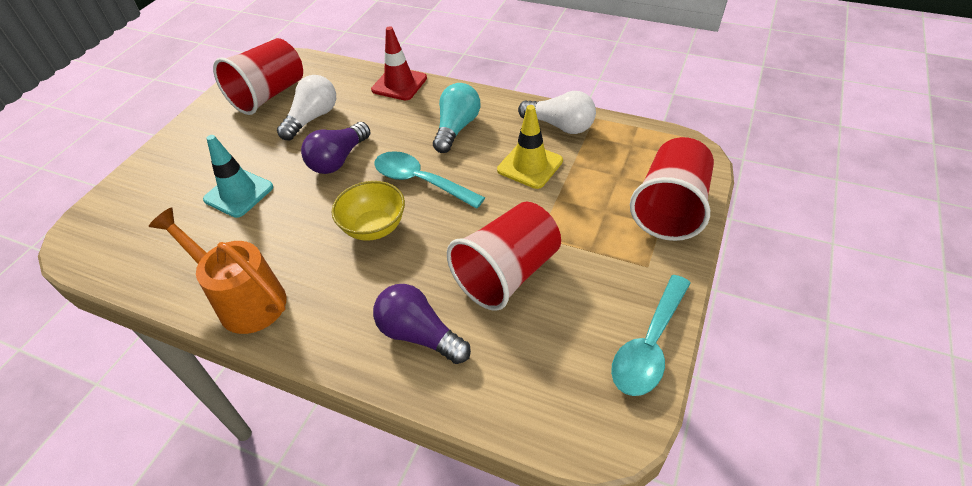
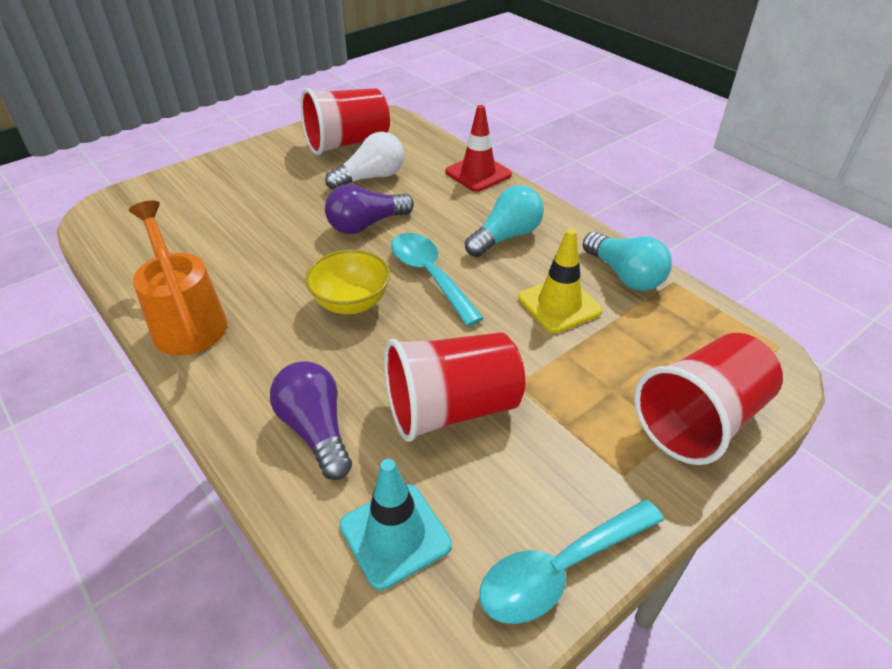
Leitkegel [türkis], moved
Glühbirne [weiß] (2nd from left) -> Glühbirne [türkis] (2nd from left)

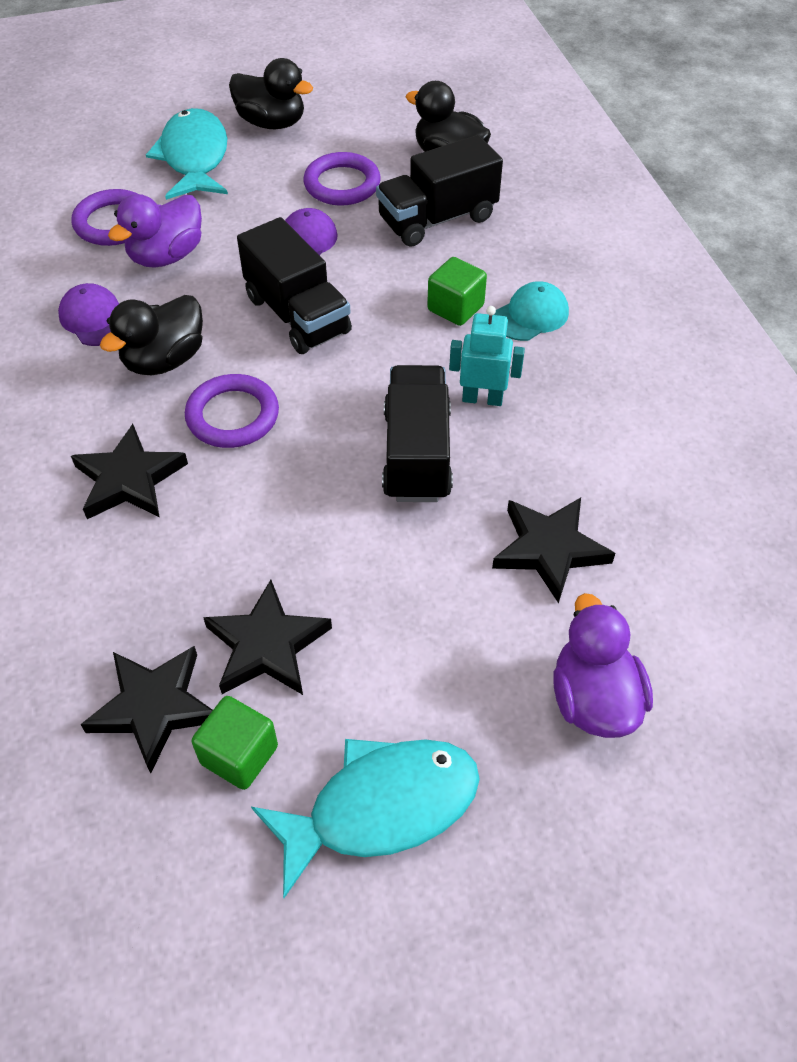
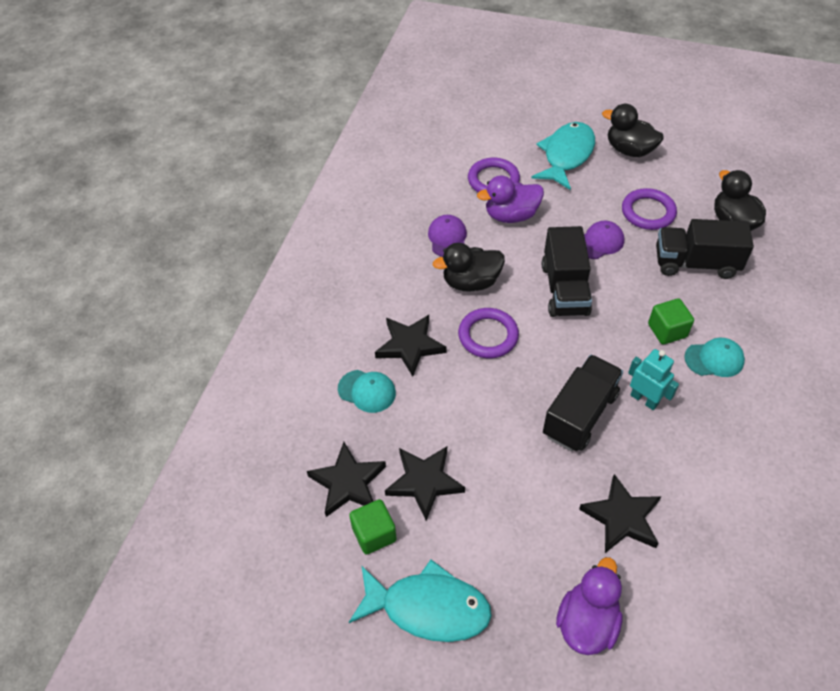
none -> Kappe [türkis] (1st from left)
Ente [schwarz] (2nd from left), 150 degrees clockwise

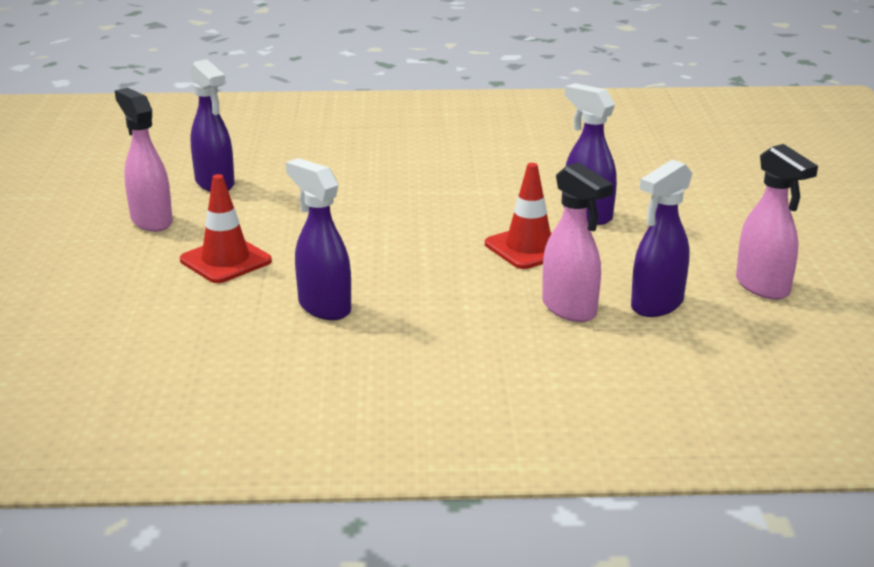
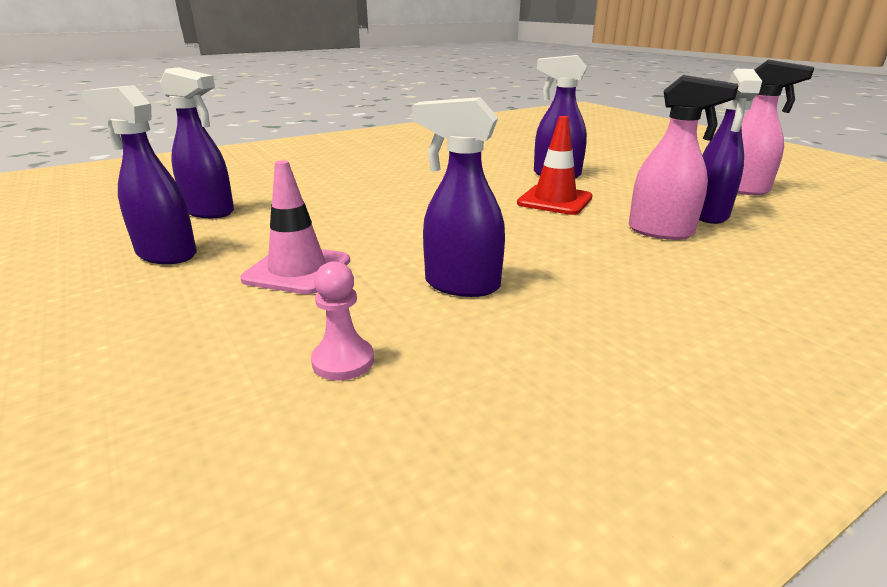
none -> Bauer [rosa]
Sprühflasche [rosa] (1st from left) -> Sprühflasche [lila] (1st from left)
Leitkegel [rot] (1st from left) -> Leitkegel [rosa]

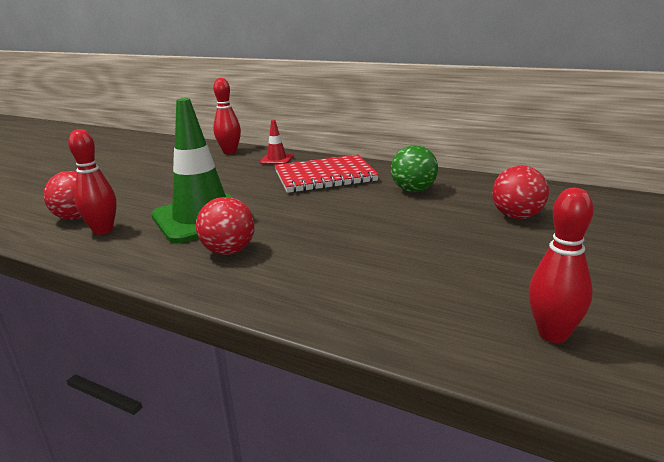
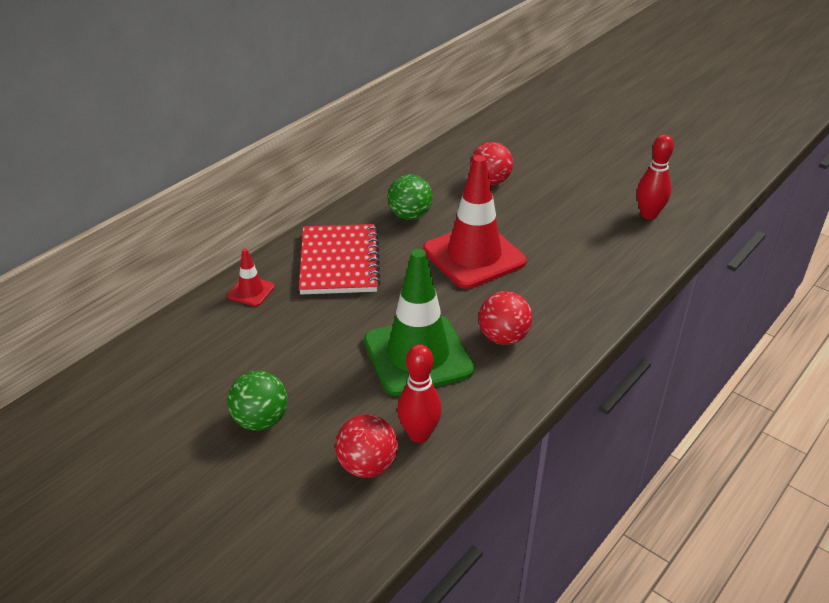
Bowlingkegel [rot] (2nd from left) -> none
none -> Ball [grün] (1st from left)
none -> Leitkegel [rot] (2nd from left)

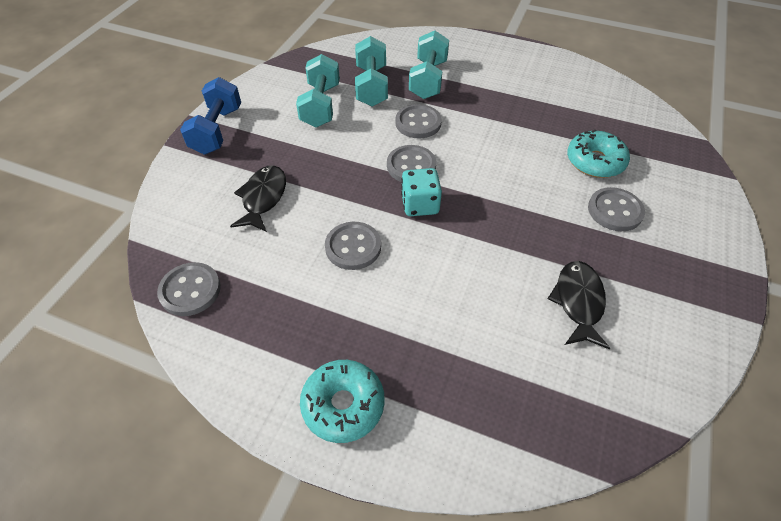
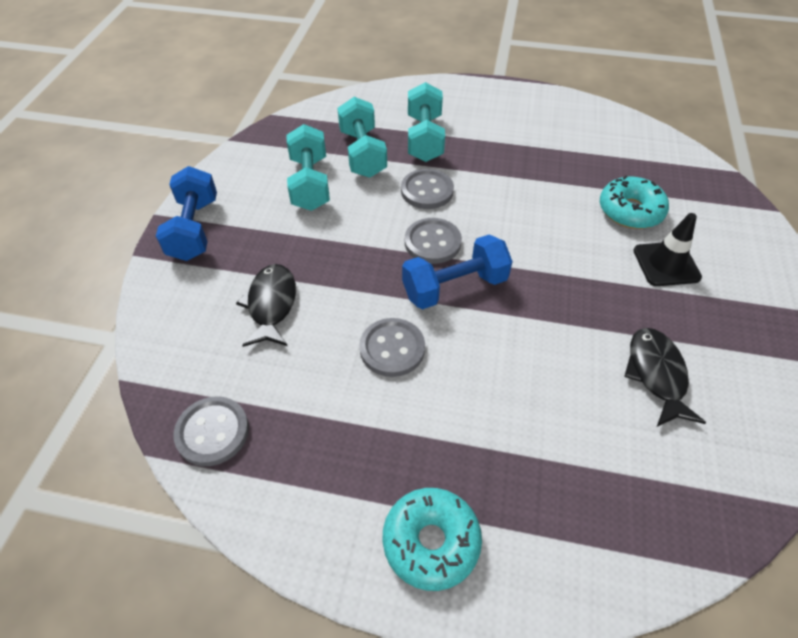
Spielwürfel [türkis] -> Hantel [blau] (2nd from left)
Knopf [grau] (5th from left) -> Leitkegel [schwarz]

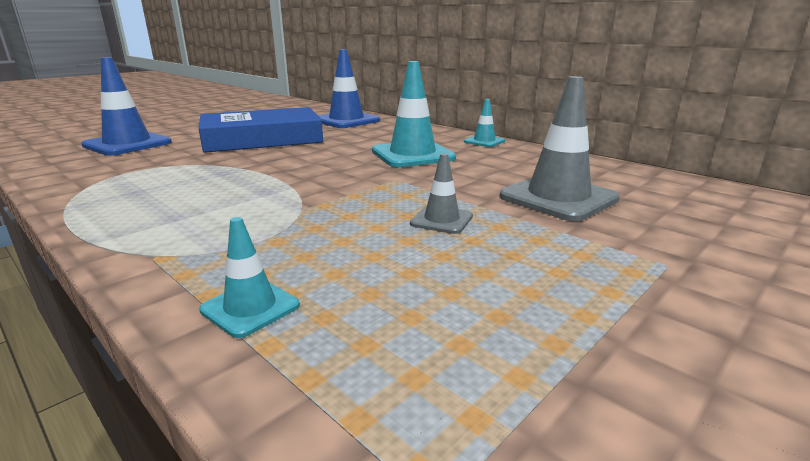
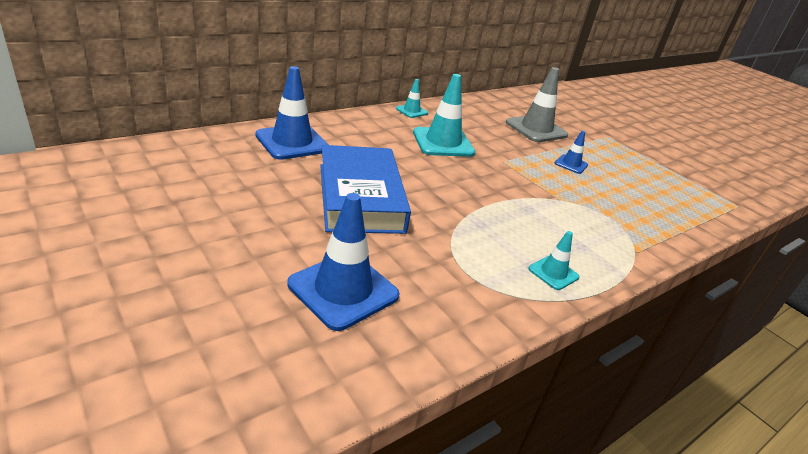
Leitkegel [türkis] (1st from left in the first image) -> Leitkegel [türkis] (3rd from left), moved
Leitkegel [grau] (1st from left) -> Leitkegel [blau] (3rd from left)

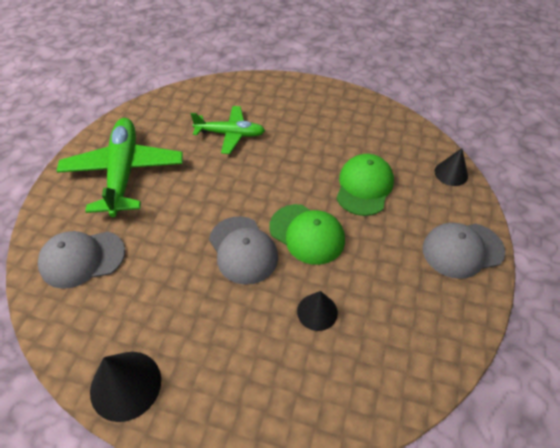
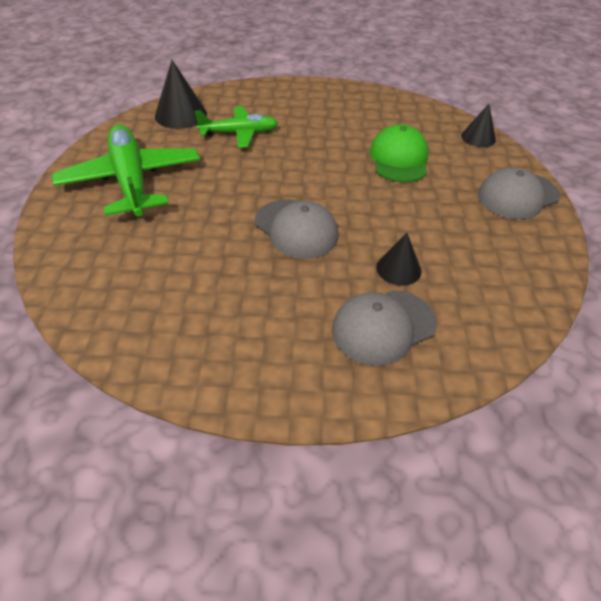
Kappe [grün] (1st from left) -> none
Kappe [grau] (1st from left in the first image) -> Kappe [grau] (2nd from left), moved
Kegel [schwarz] (1st from left), moved

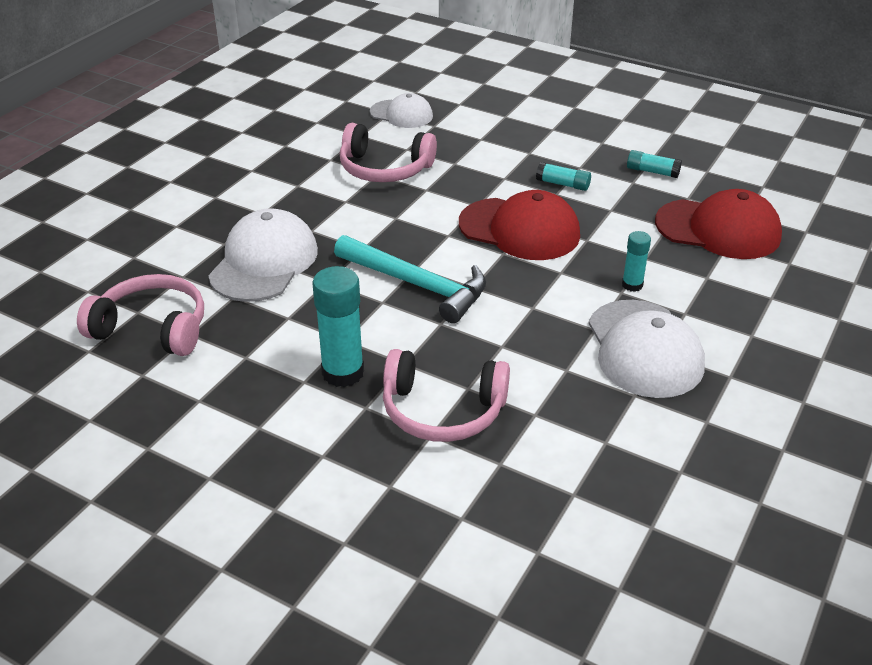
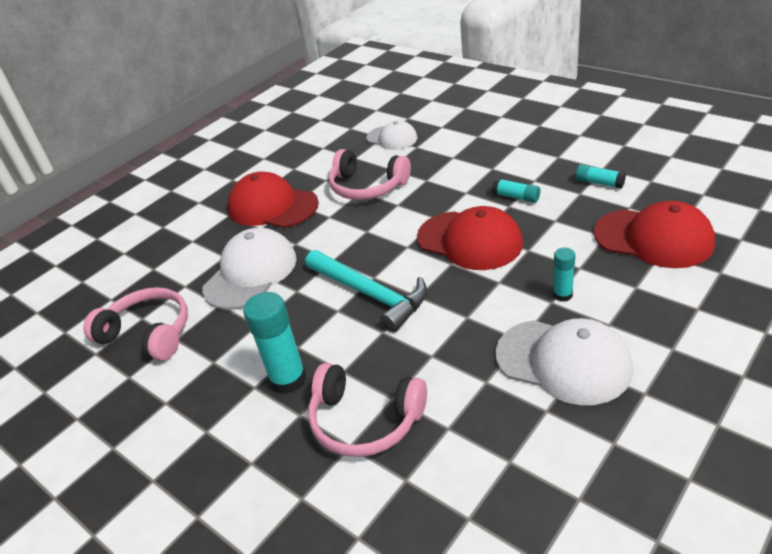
none -> Kappe [rot] (1st from left)
Kappe [weiß] (3rd from left), 60 degrees counterclockwise

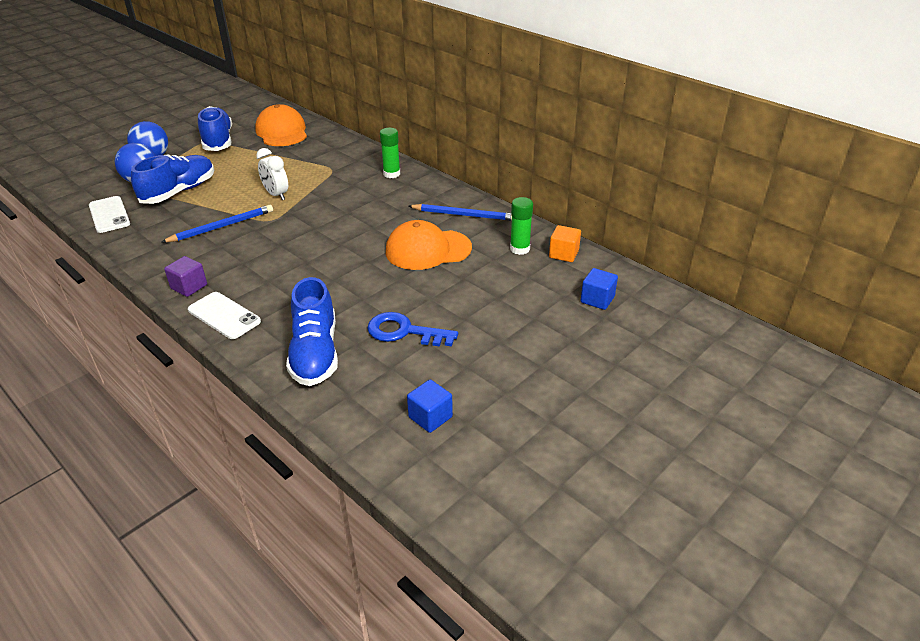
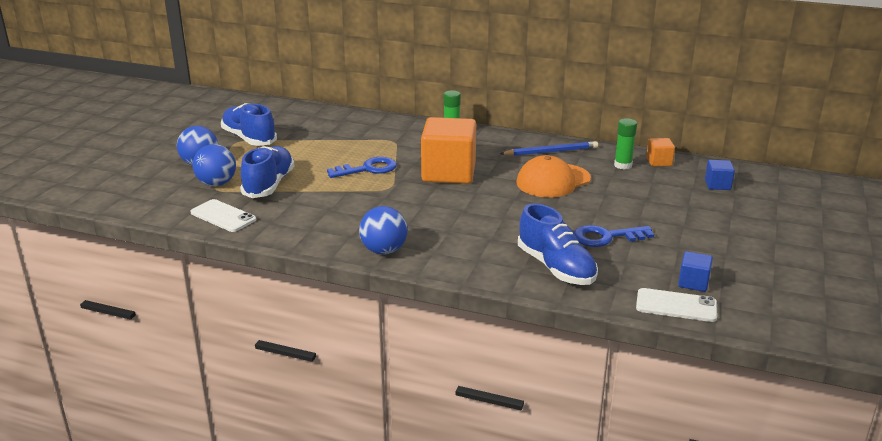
Bleistift [blau] (1st from left) -> none
Kappe [orange] (1st from left) -> none
none -> Kubus [orange] (1st from left)
Handy [weiß] (2nd from left), moved
Kubus [lila] -> Ball [blau] (3rd from left)
Wecker [weiß] -> Schlüssel [blau] (1st from left)

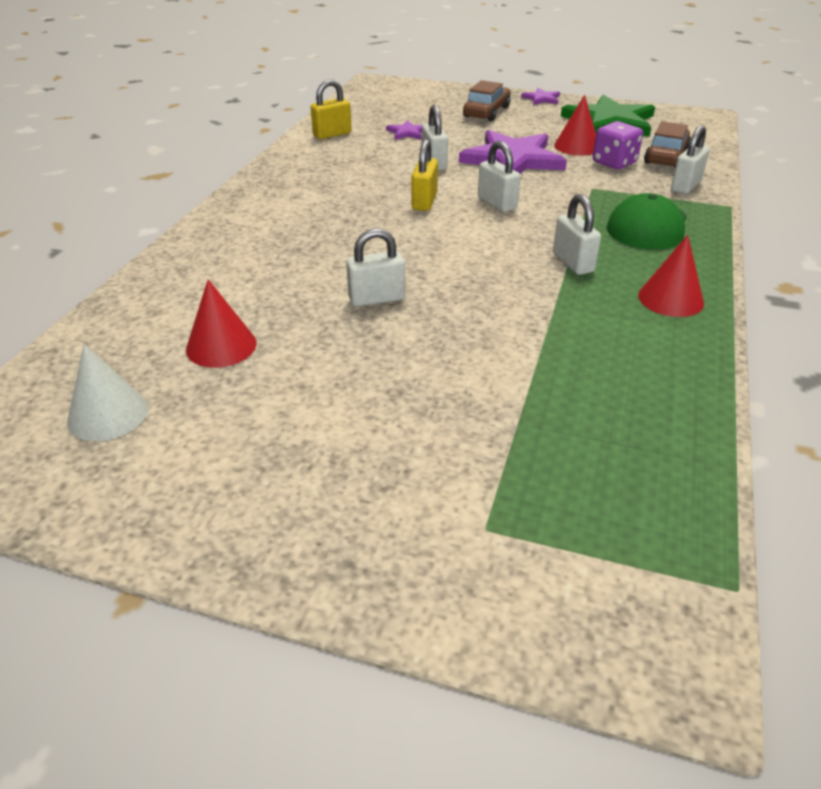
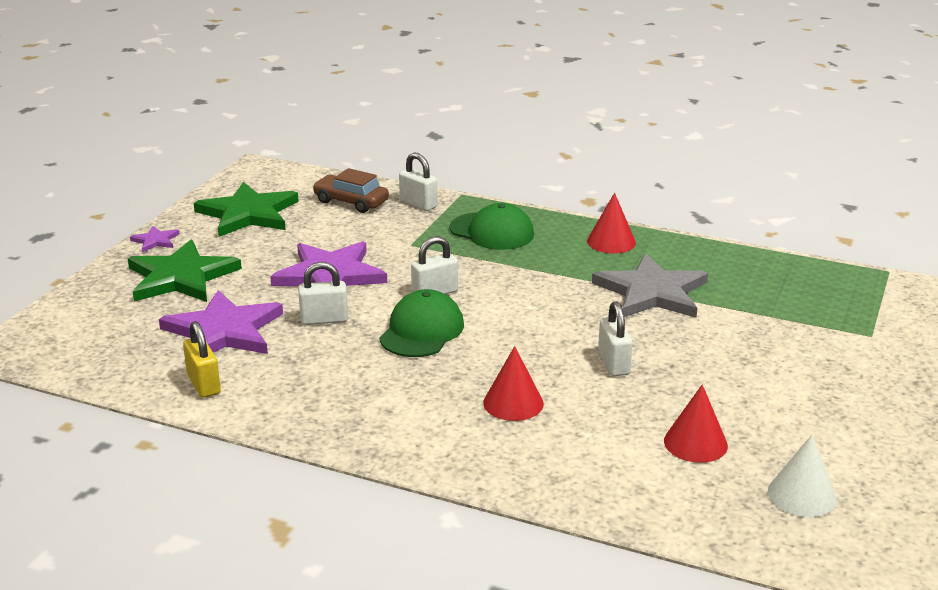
Vorhängeschloss [weiß] (4th from left) -> none
Spielwürfel [lila] -> none
none -> Stern [grau]
Kegel [rot] (2nd from left in the first image) -> Kegel [rot] (1st from left), moved
Vorhängeschloss [gelb] (2nd from left) -> Kappe [grün] (1st from left)
Auto [braun] (1st from left) -> Stern [grün] (1st from left)
Stern [lila] (1st from left in the first image) -> Stern [lila] (2nd from left), x2.24

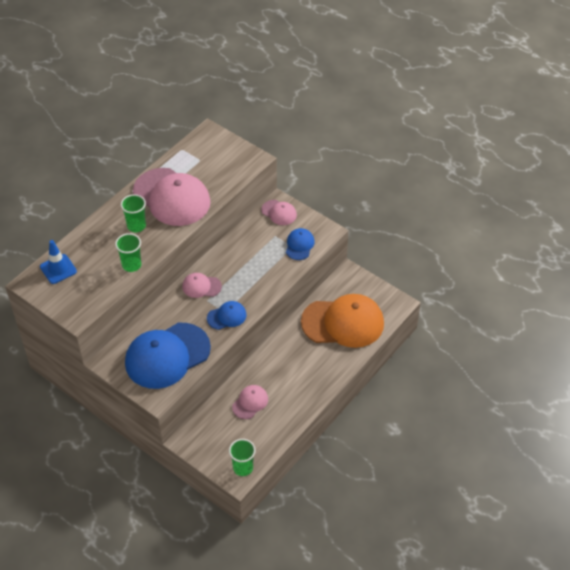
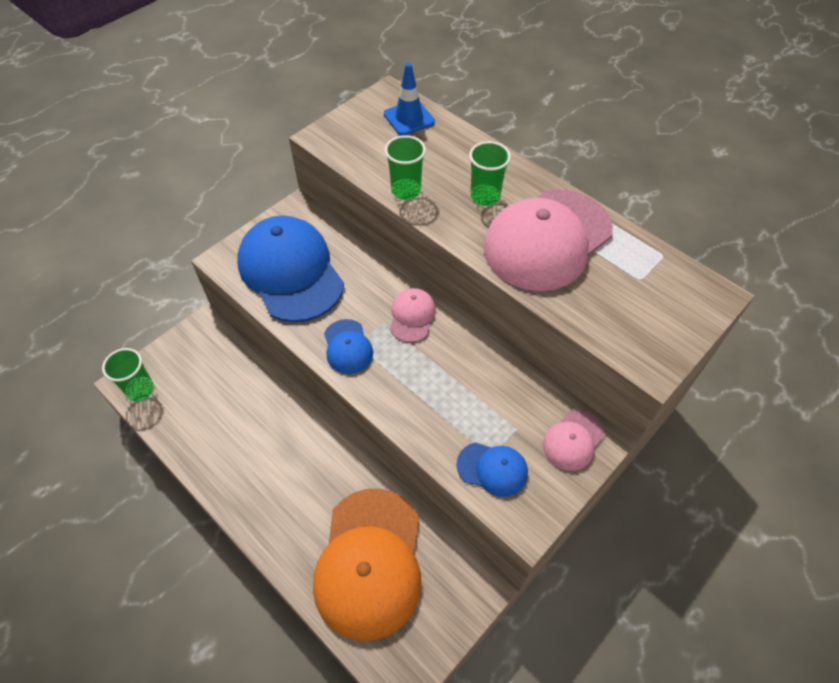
Kappe [rosa] (3rd from left) -> none

